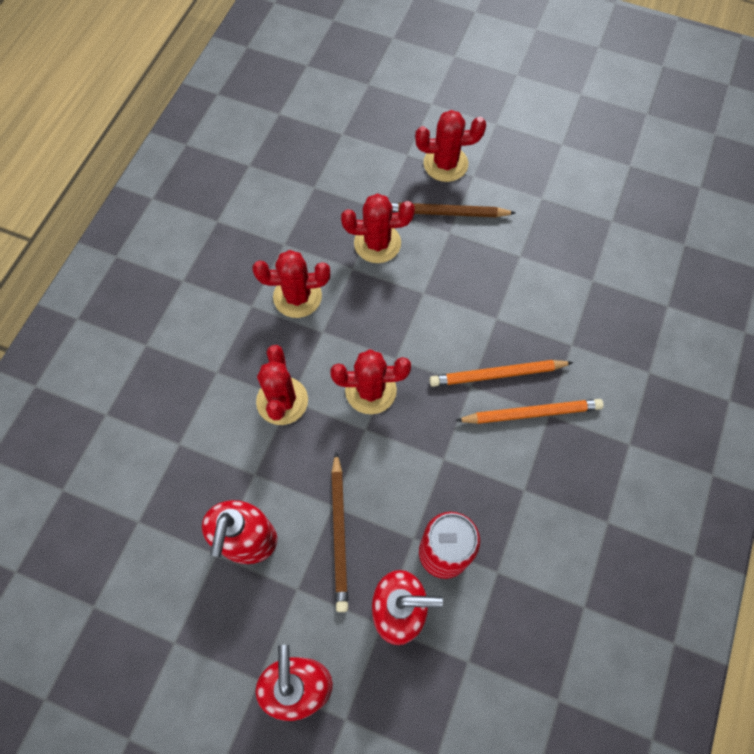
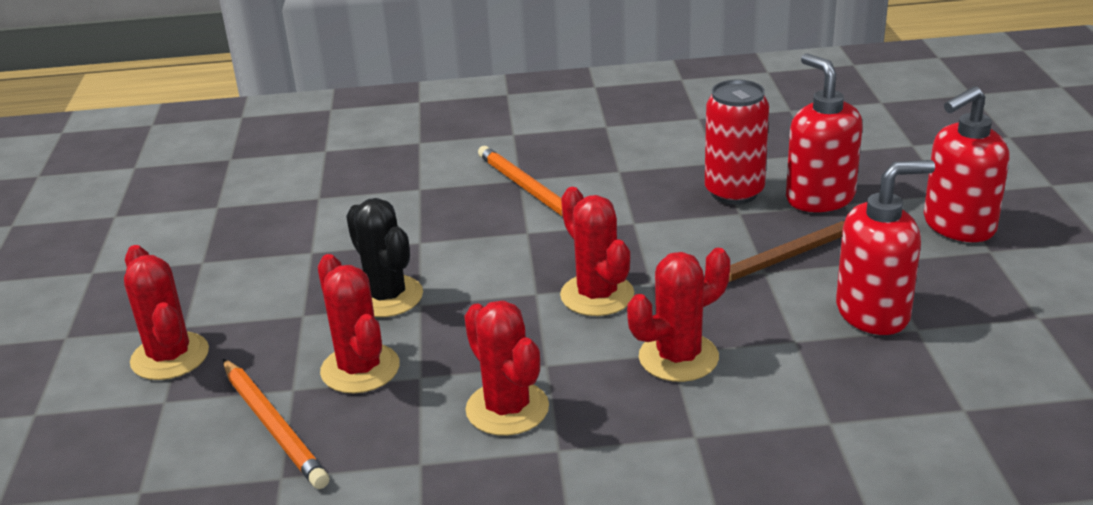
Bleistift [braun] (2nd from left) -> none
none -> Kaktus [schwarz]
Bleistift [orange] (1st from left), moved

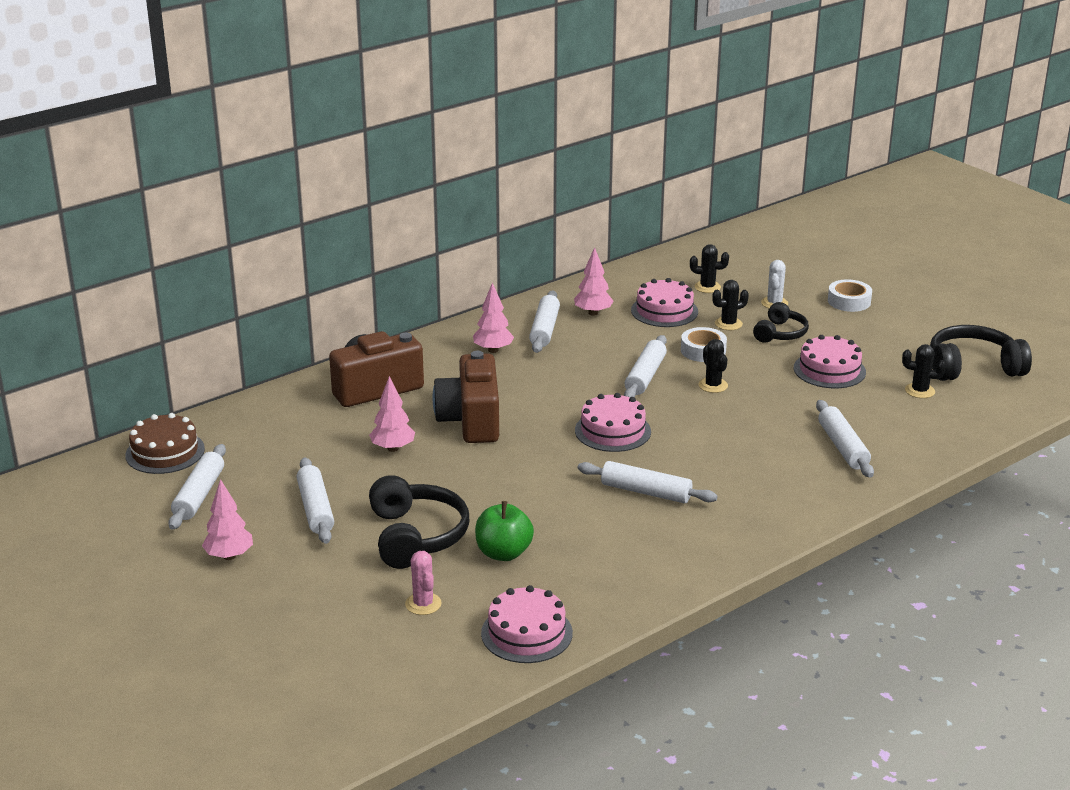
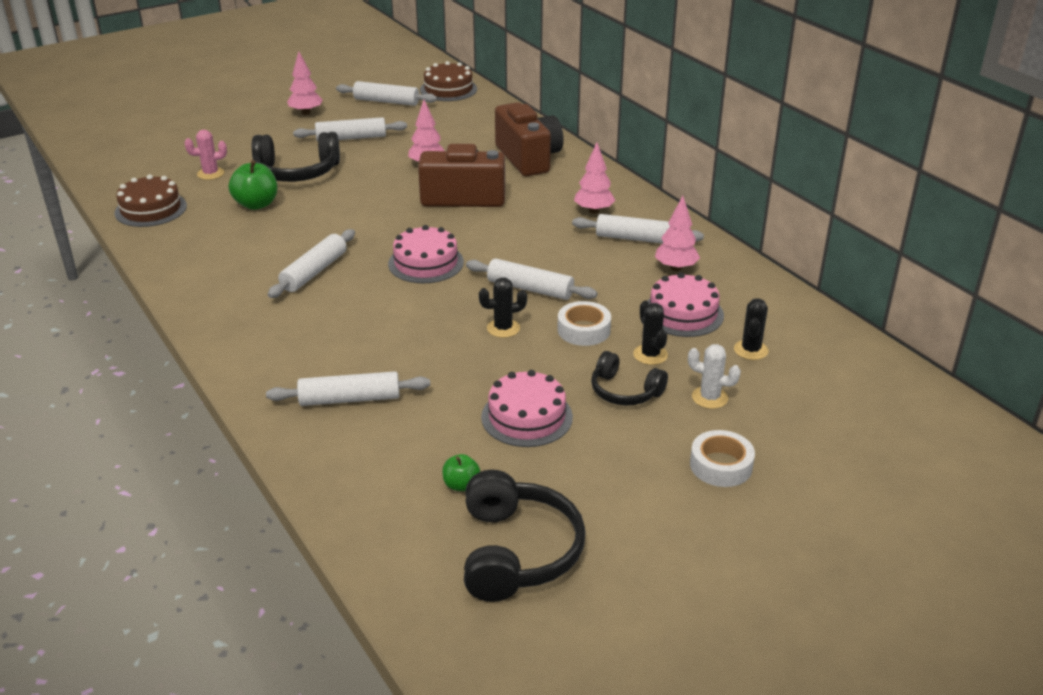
Kaktus [schwarz] (4th from left) -> Apfel [grün] (2nd from left)
Kuchen [rosa] (1st from left) -> Kuchen [braun] (1st from left)

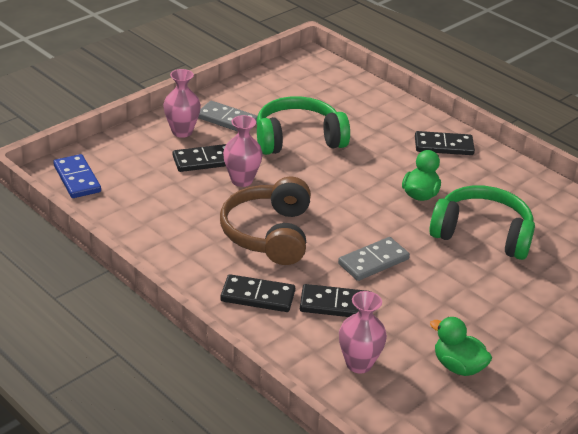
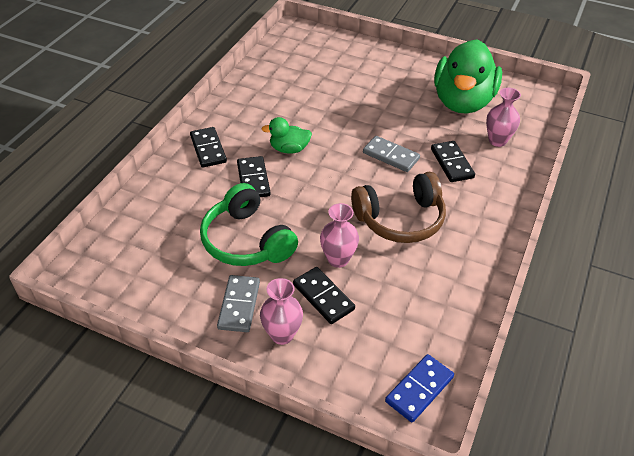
Kopfhörer [grün] (2nd from left) -> none
Dominostein [schwarz] (2nd from left), moved
Ente [grün] (2nd from left), x2.22

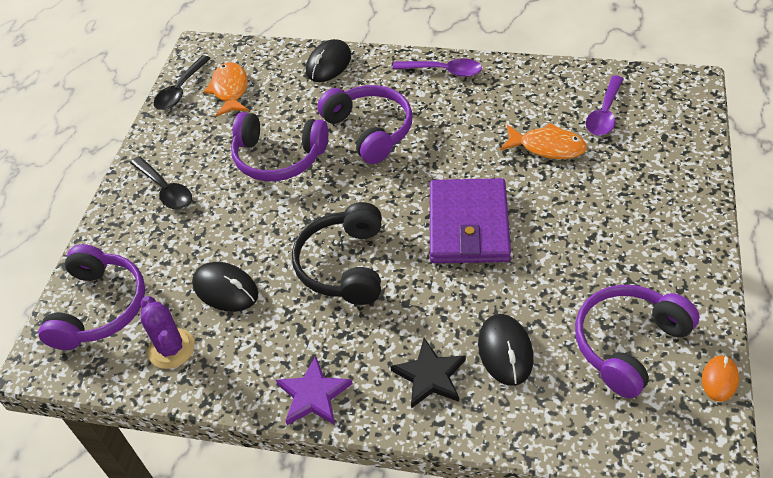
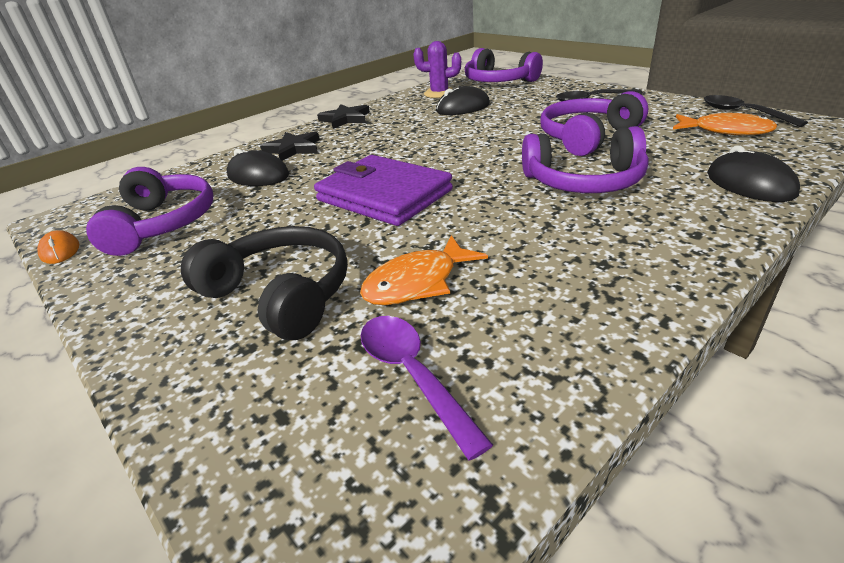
Löffel [lila] (1st from left) -> none
Kopfhörer [schwarz], moved
Stern [lila] -> Stern [schwarz] (2nd from left)

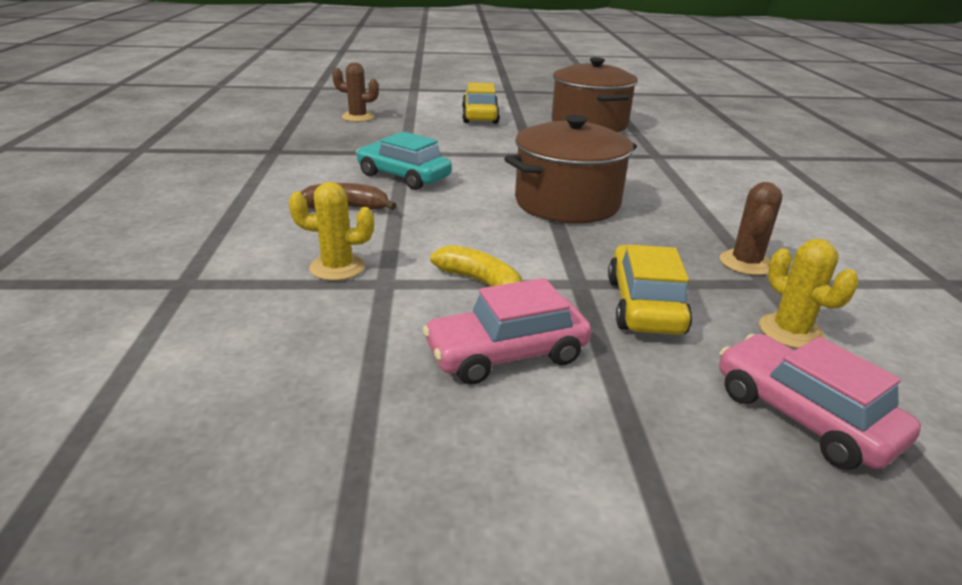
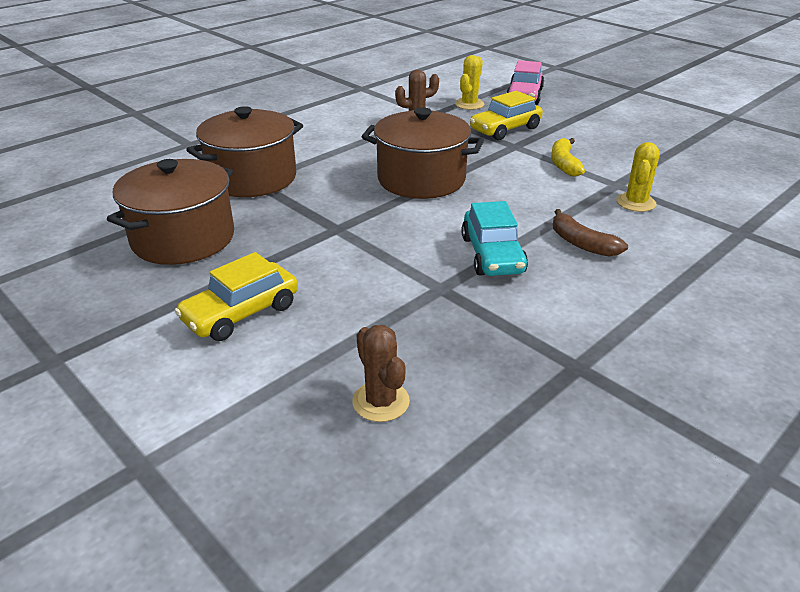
Auto [rosa] (1st from left) -> none
none -> Kochtopf [braun] (2nd from left)
Kaktus [gelb] (1st from left in the first image) -> Kaktus [gelb] (2nd from left), 60 degrees clockwise

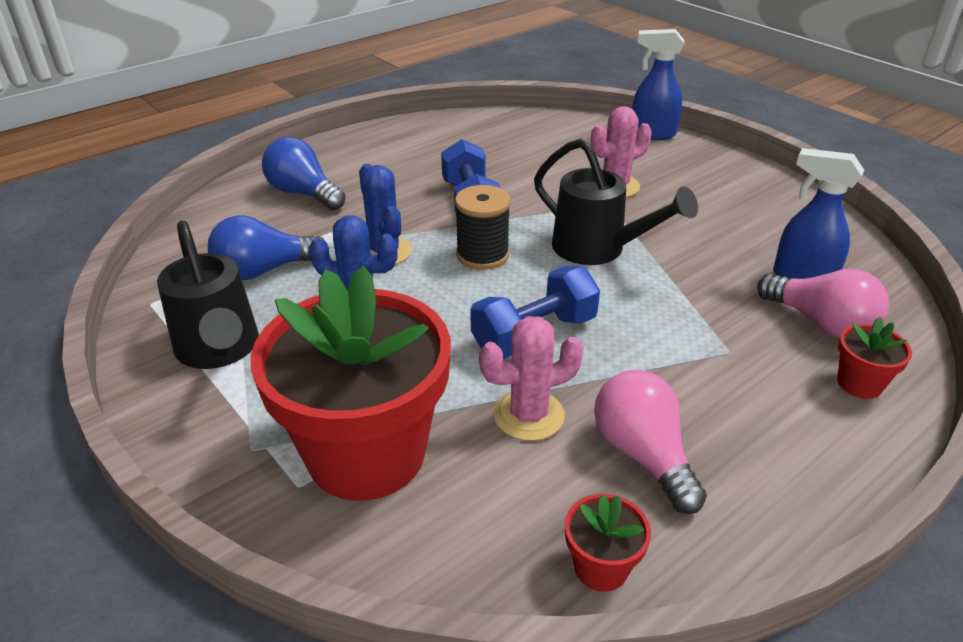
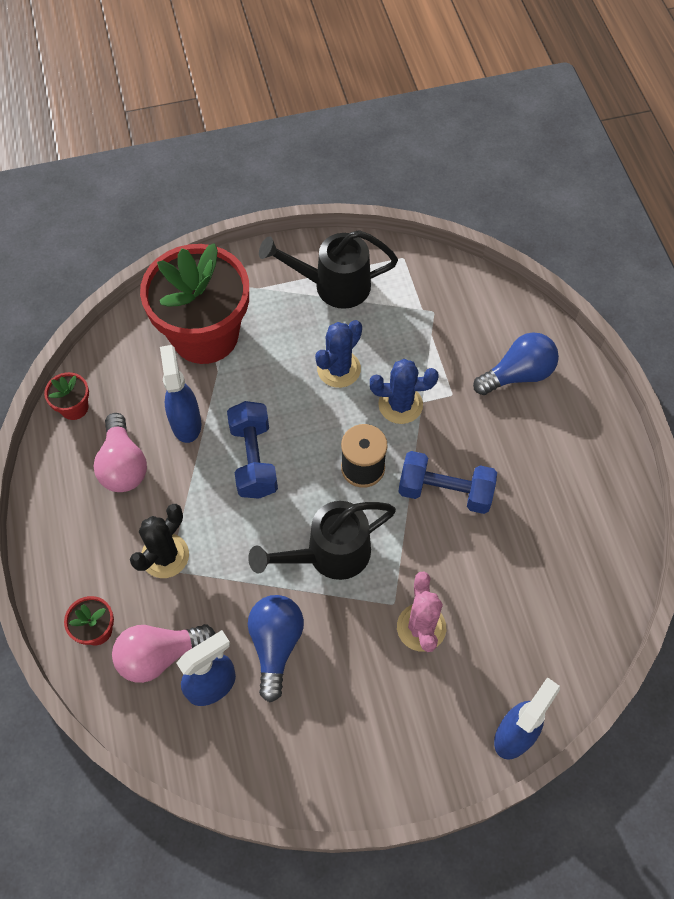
none -> Kaktus [schwarz]
Glühbirne [blau] (1st from left), moved
Kaktus [rosa] (1st from left) -> Sprühflasche [blau] (1st from left)
Glühbirne [rosa] (1st from left), 75 degrees clockwise

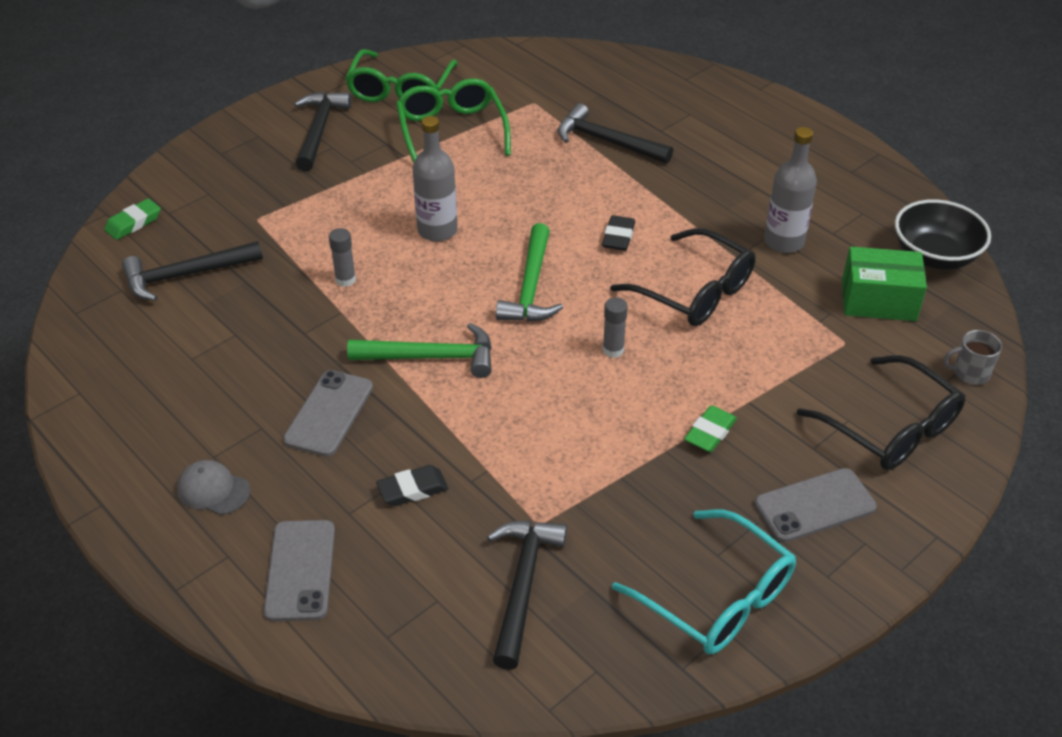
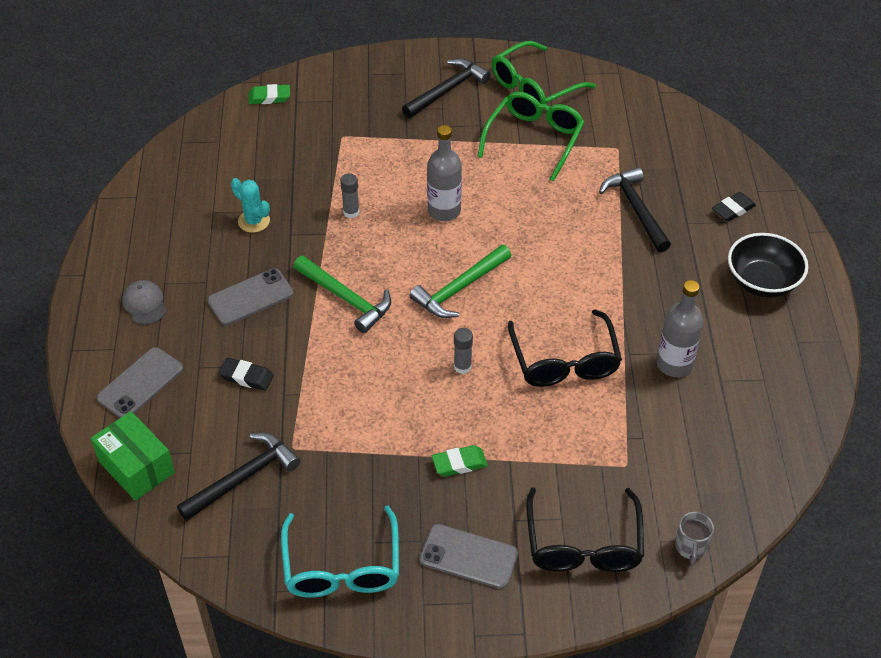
Hammer [schwarz] (1st from left) -> none
none -> Kaktus [türkis]
Radiergummi [schwarz] (2nd from left), moved
Schachtel [grün], moved
Schüssel [schwarz], moved
Tasse [grau], 120 degrees counterclockwise

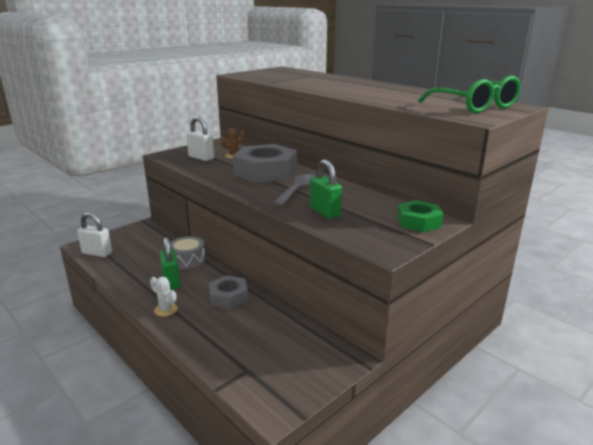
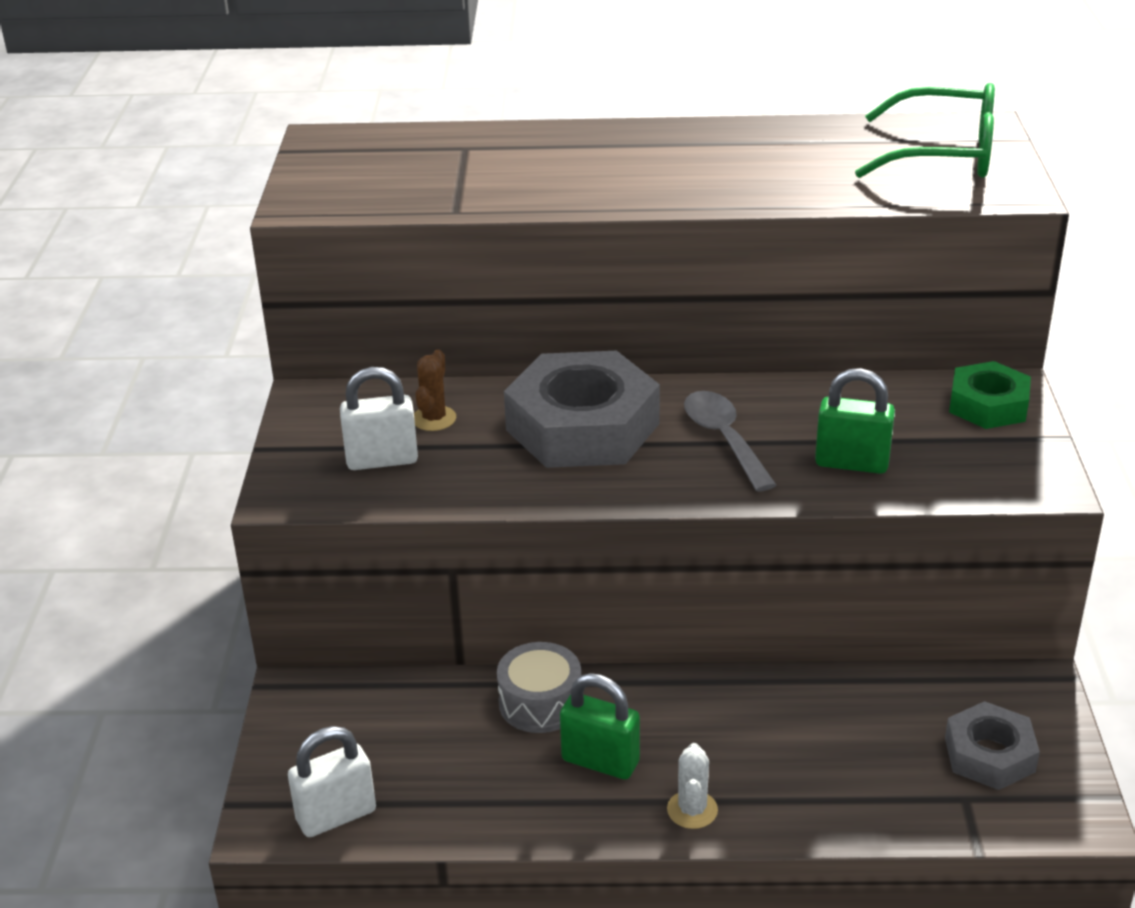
Sechskantmutter [grau] (1st from left in the first image) -> Sechskantmutter [grau] (2nd from left), moved
Kaktus [weiß], 75 degrees counterclockwise

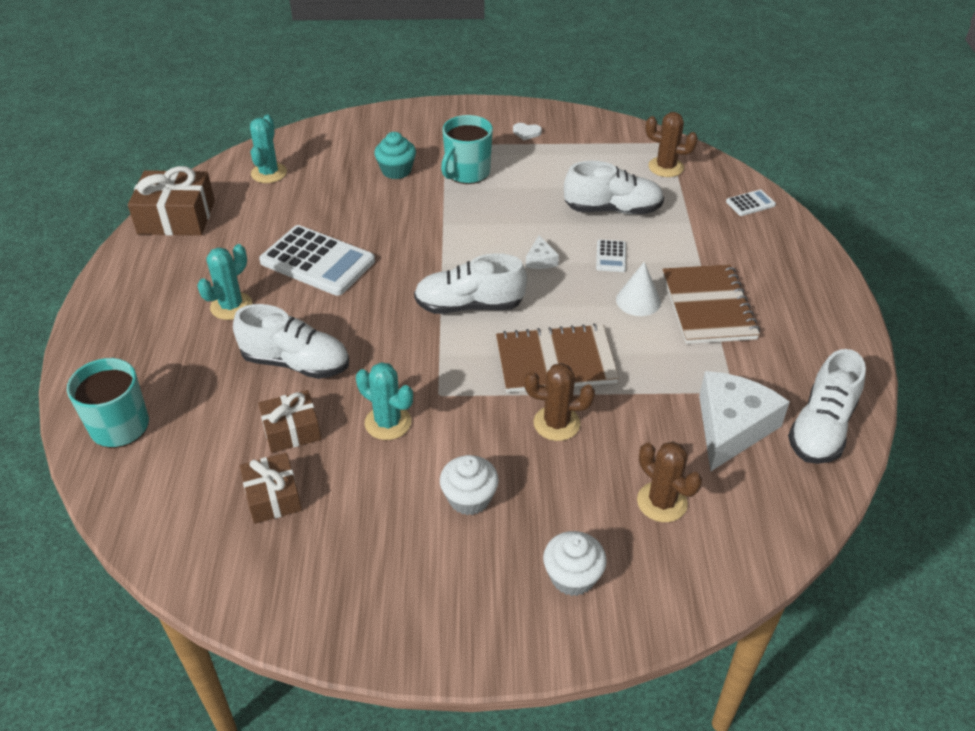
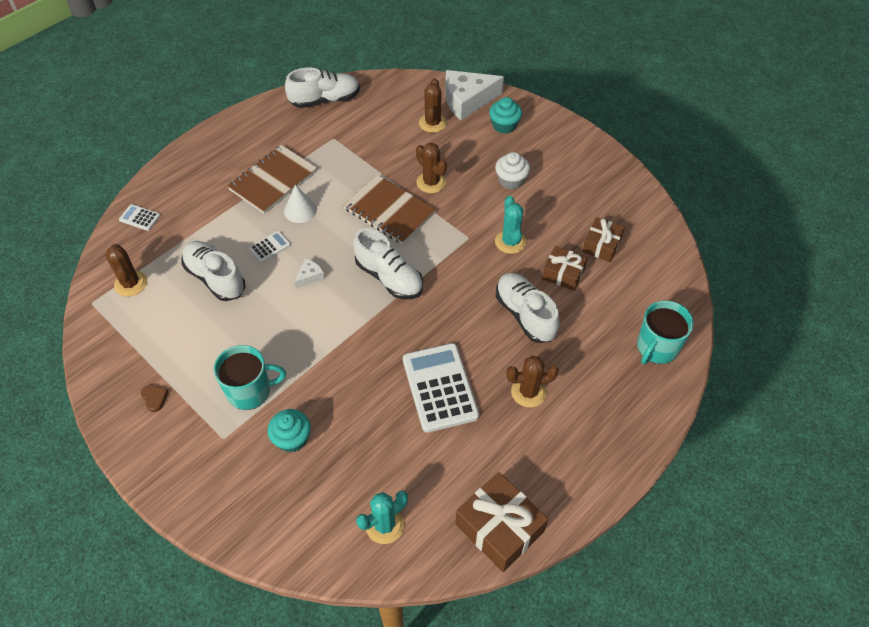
Käse [weiß] (2nd from left), moved
Kaktus [türkis] (1st from left) -> Kaktus [braun] (4th from left)
Herz [weiß] -> Herz [braun]
Muffin [weiß] (2nd from left) -> Muffin [türkis] (2nd from left)

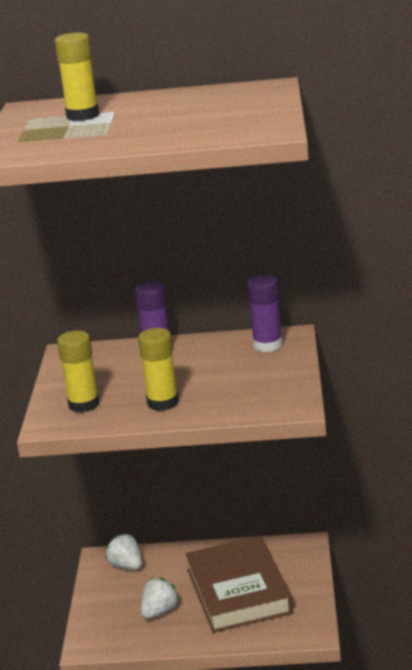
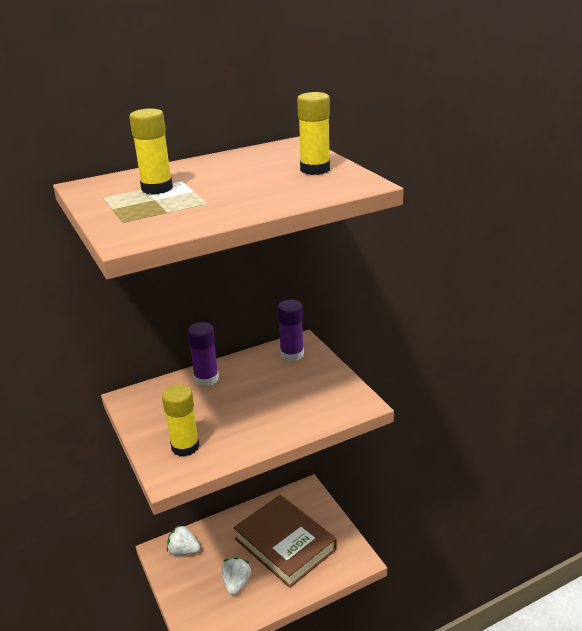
Klebestift [gelb] (3rd from left), moved

